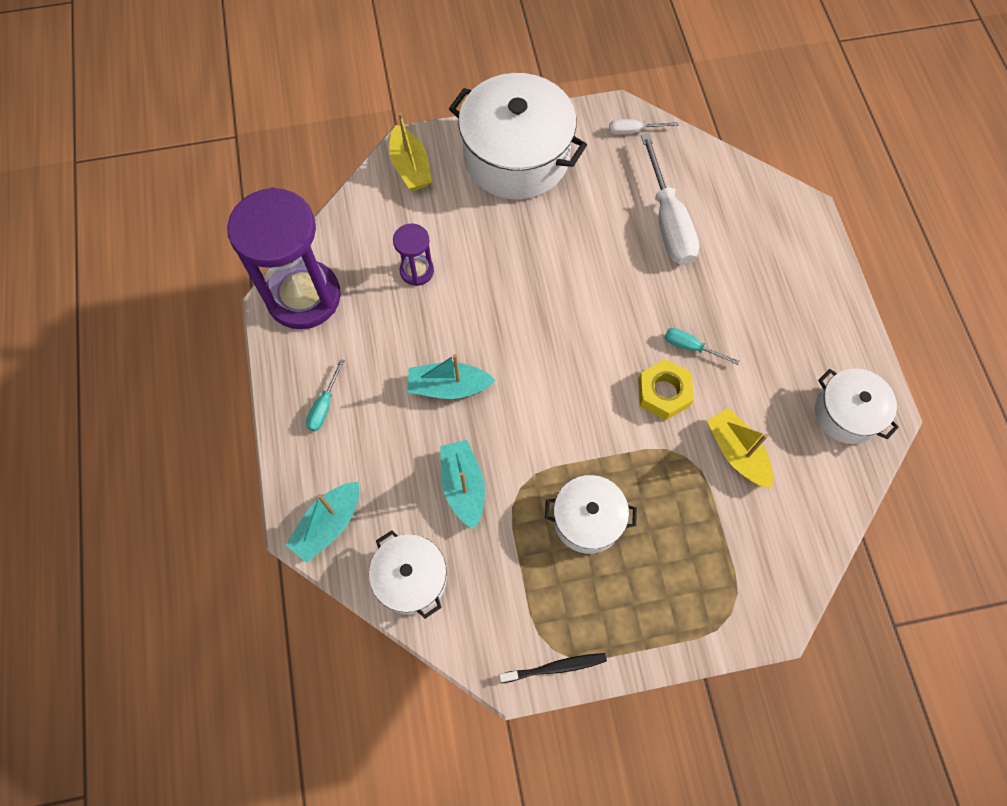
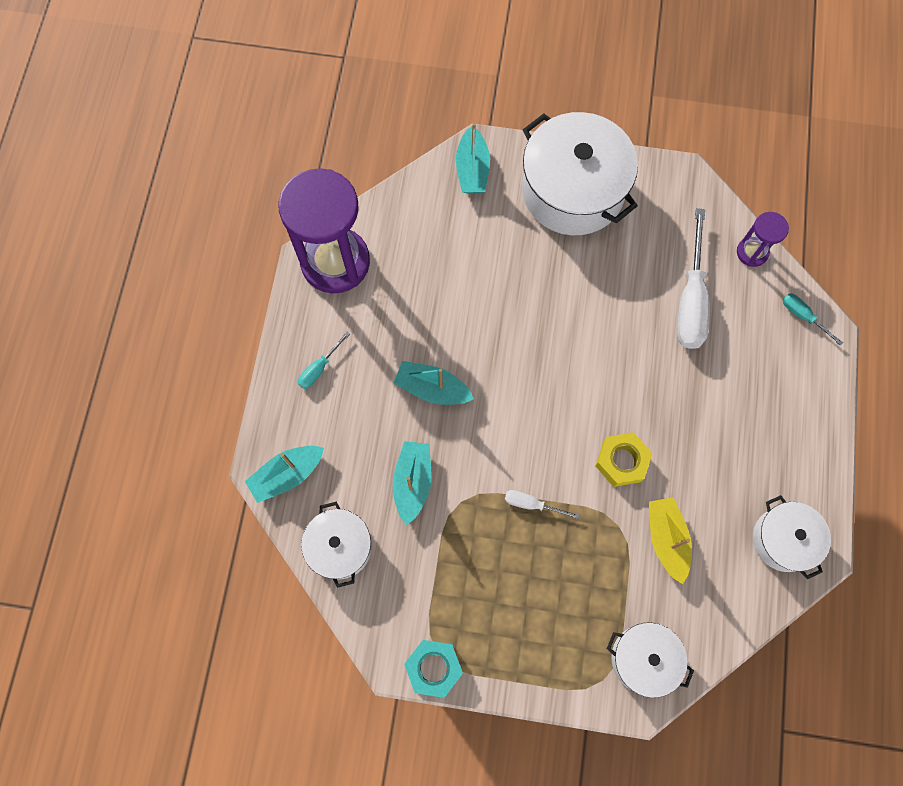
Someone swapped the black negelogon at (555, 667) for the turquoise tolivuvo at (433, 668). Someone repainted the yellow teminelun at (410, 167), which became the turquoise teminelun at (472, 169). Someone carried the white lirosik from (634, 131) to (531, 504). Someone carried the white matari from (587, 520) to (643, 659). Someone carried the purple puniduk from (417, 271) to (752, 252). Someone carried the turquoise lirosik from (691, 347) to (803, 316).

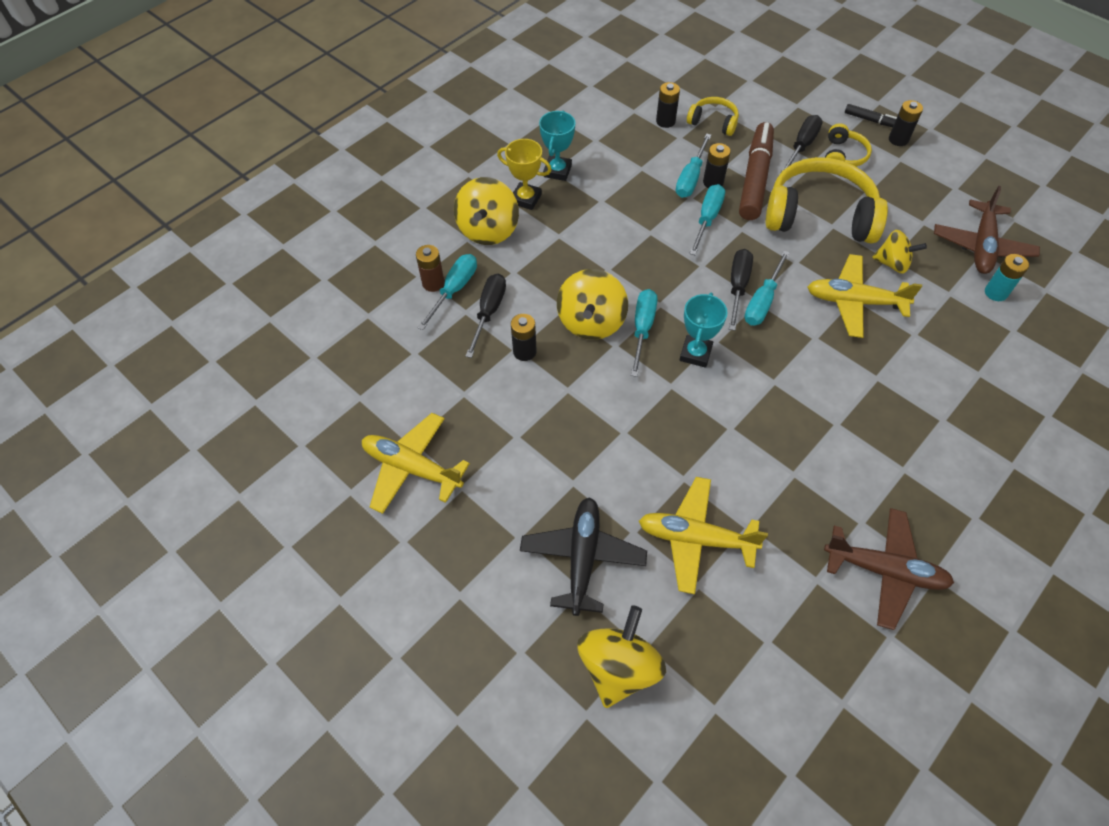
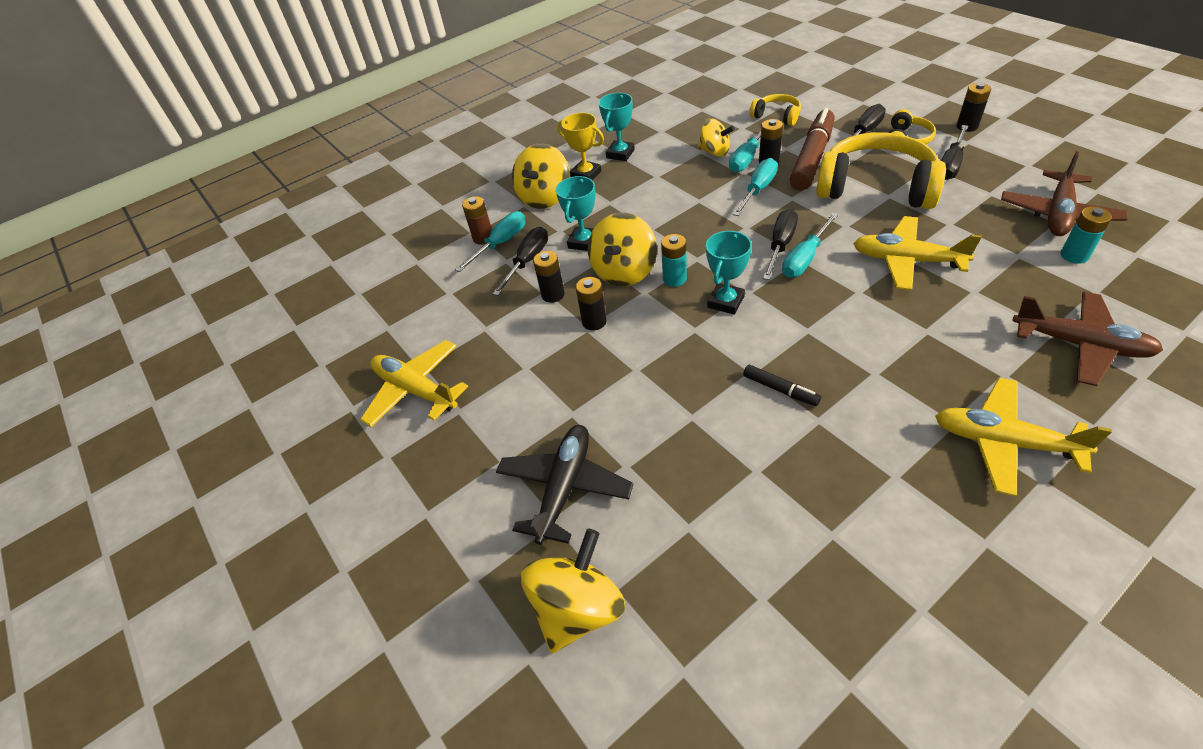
Someone put down the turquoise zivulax at (583, 242). Someone carried the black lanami from (665, 121) to (594, 322). Someone swapped the turquoise lirosik at (642, 329) for the turquoise lanami at (674, 279). Someone carried the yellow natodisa from (892, 263) to (714, 152). Someone carried the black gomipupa from (870, 120) to (780, 390). Someone carried the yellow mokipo from (695, 538) to (1004, 442). Someone put down the black lirosik at (950, 164). Someone carried the brown mokipo from (885, 571) to (1080, 345).

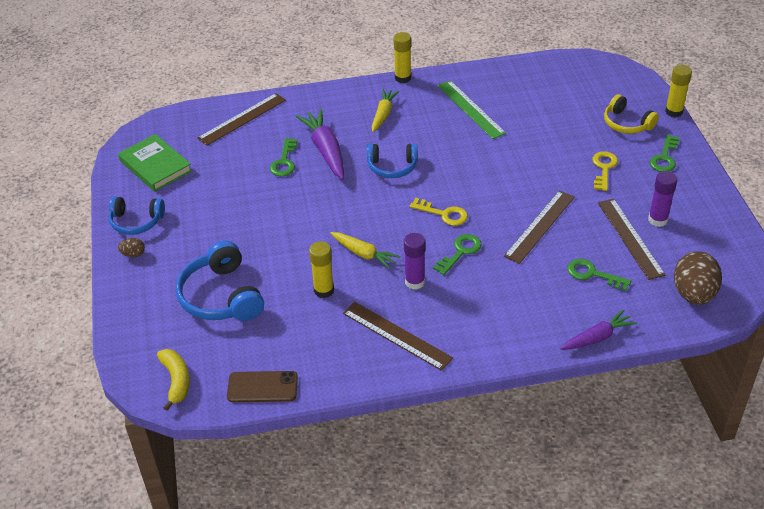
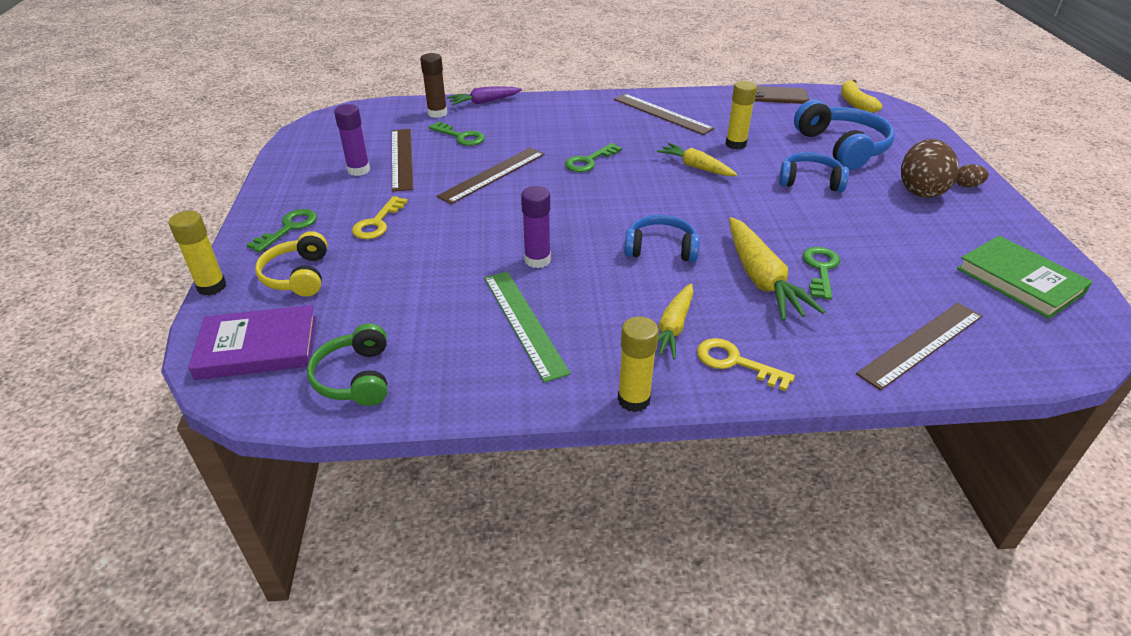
Someone put down the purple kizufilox at (258, 347). Someone rotated the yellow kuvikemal at (626, 123) by 150 degrees counterclockwise. Someone put down the green kuvikemal at (355, 377). Someone put down the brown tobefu at (437, 113). Someone carried the purple tobefu from (414, 282) to (537, 260). Someone carried the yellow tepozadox from (443, 214) to (735, 362). Someone repainted the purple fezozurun at (325, 150), which became the yellow fezozurun at (761, 279). Someone carried the blue kuvikemal from (136, 222) to (810, 181). Someone carried the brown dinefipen from (693, 294) to (920, 190).

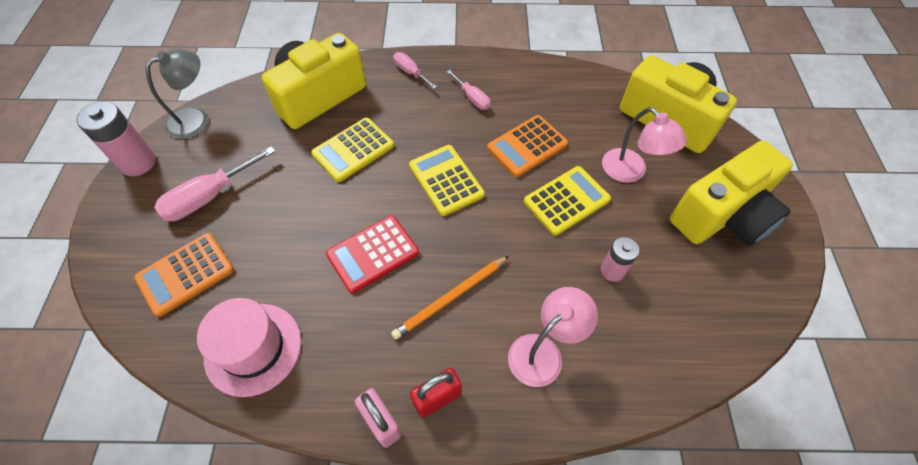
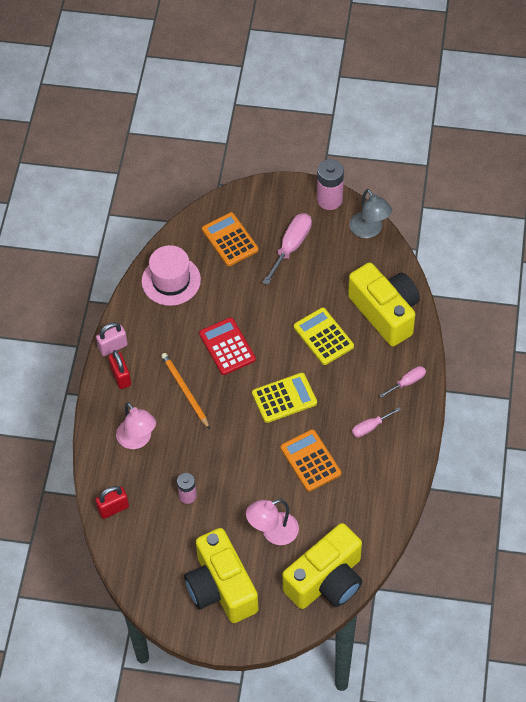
Someone put down the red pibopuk at (113, 508). Someone rotated the pink lirosik at (209, 197) by 60 degrees clockwise. Someone took away the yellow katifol at (566, 201).

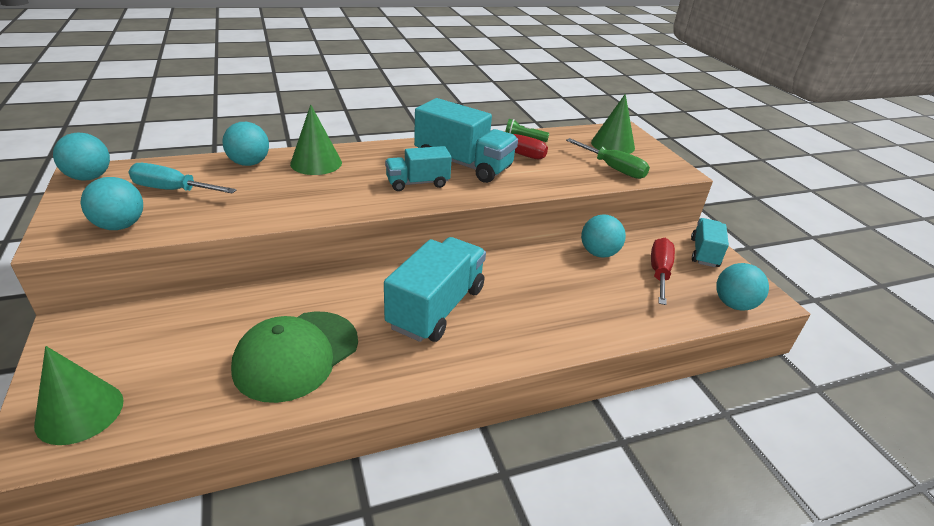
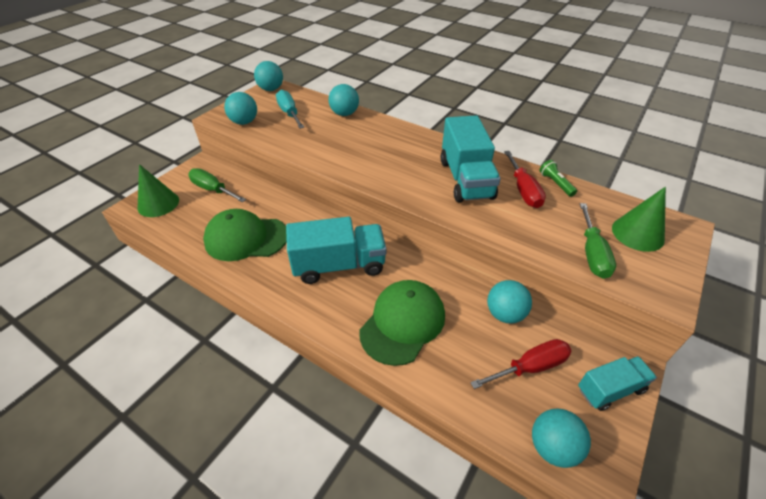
Someone put down the green lirosik at (213, 189). Someone put down the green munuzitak at (403, 323). Someone took away the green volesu at (316, 163). Someone took away the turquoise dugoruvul at (417, 183).

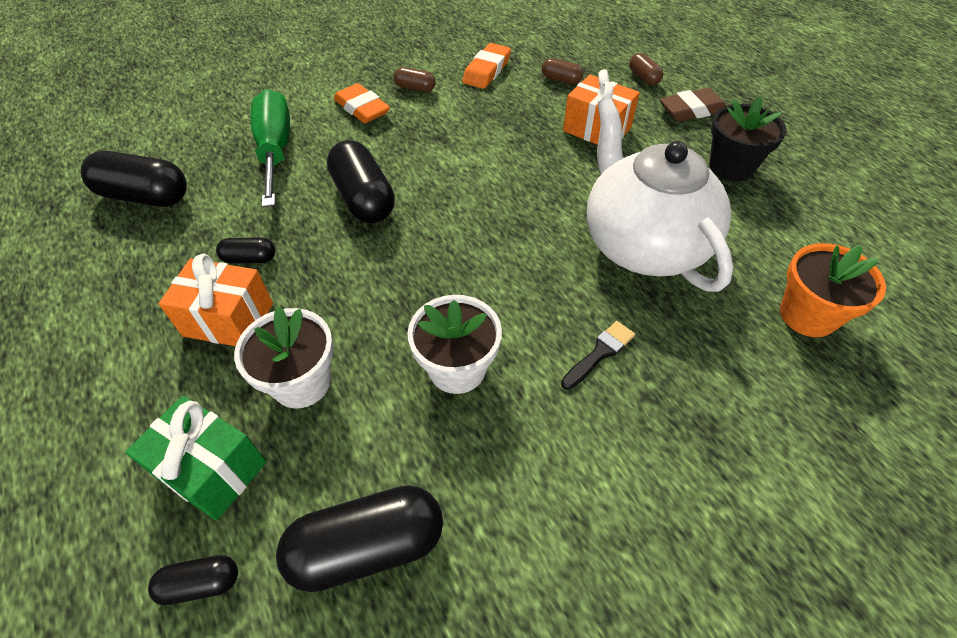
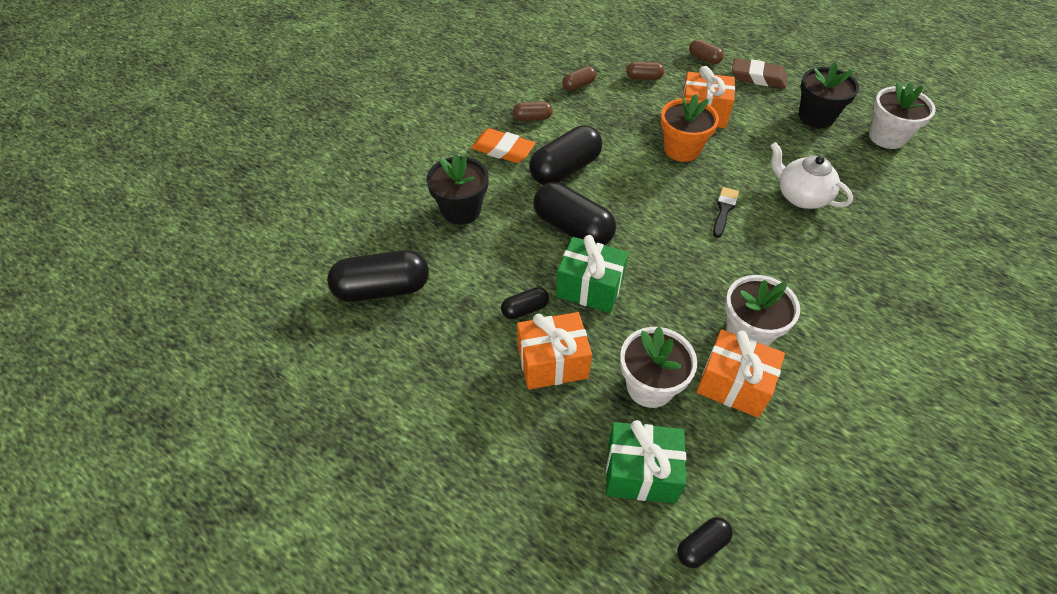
Someone swapped the green lirosik at (276, 150) for the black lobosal at (461, 210). Someone carried the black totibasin from (367, 547) to (565, 169). Someone put down the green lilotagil at (590, 287). Someone swapped the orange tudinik at (487, 71) for the brown totibasin at (578, 85). Someone carried the orange lobosal from (807, 315) to (682, 149). Someone put down the orange lilotagil at (734, 384). Someone carried the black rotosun from (599, 353) to (724, 210). Someone rotated the brown tudinik at (691, 110) by 60 degrees clockwise. Someone scaled the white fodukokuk at (643, 244) by 0.54. Someone put down the white lobosal at (887, 137).

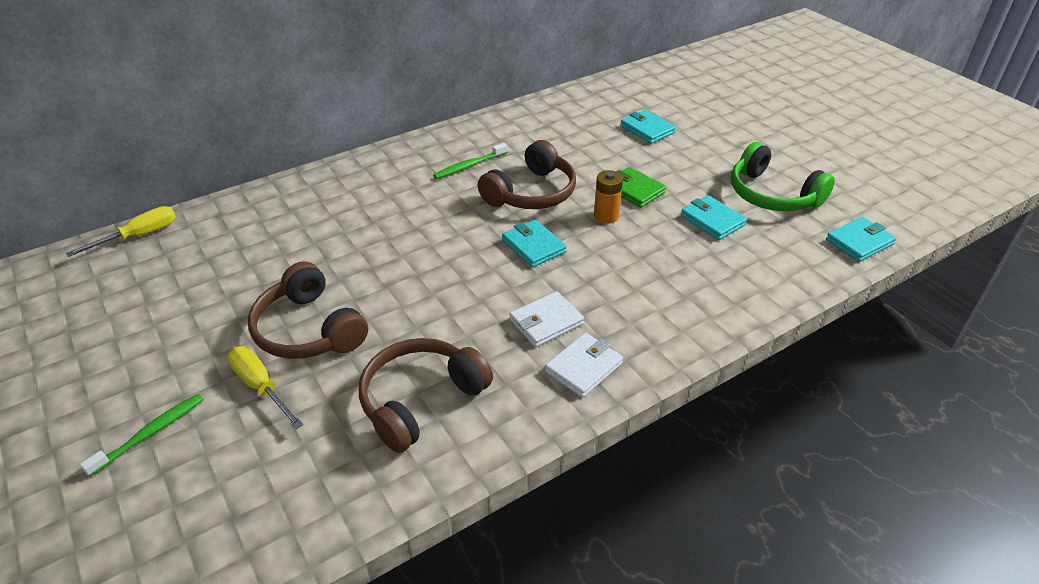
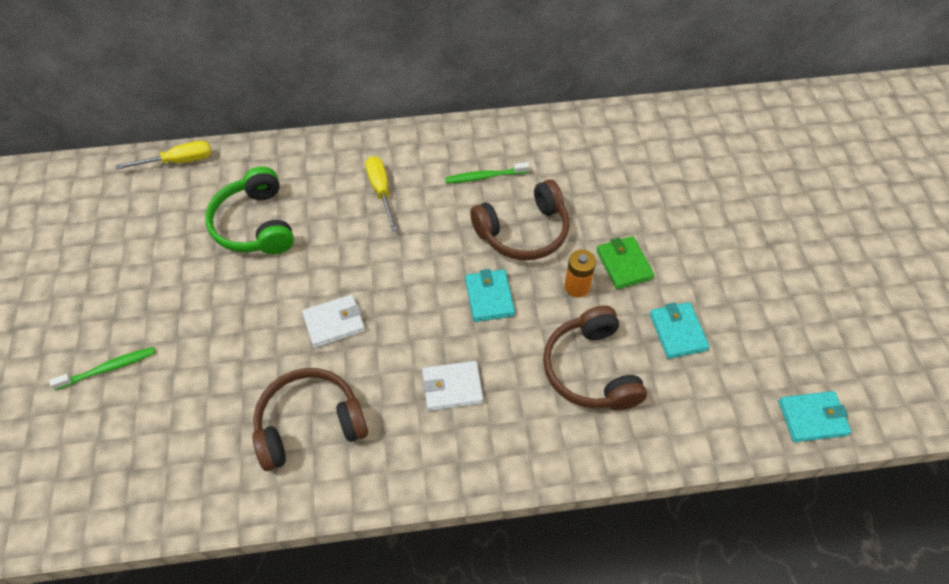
Someone carried the green kuvikemal from (772, 195) to (255, 224). Someone carried the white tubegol from (583, 367) to (334, 323). Someone carried the yellow lirosik from (261, 387) to (381, 191). Someone carried the brown kuvikemal from (308, 330) to (591, 369). Someone took away the turquoise tubegol at (647, 129).

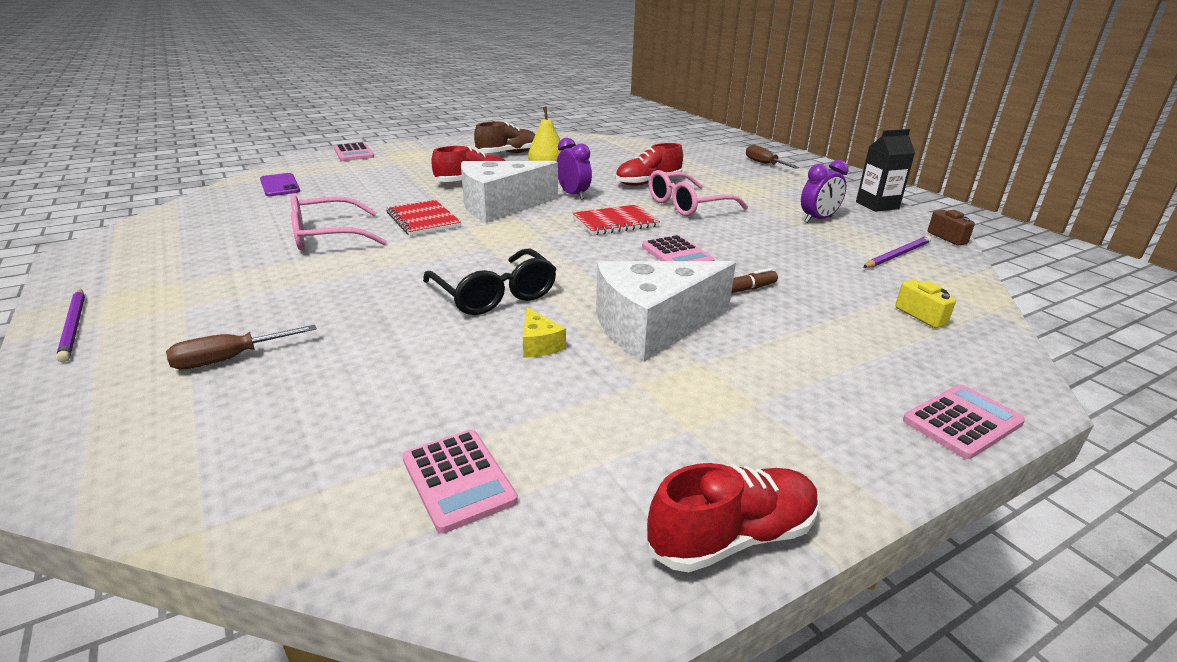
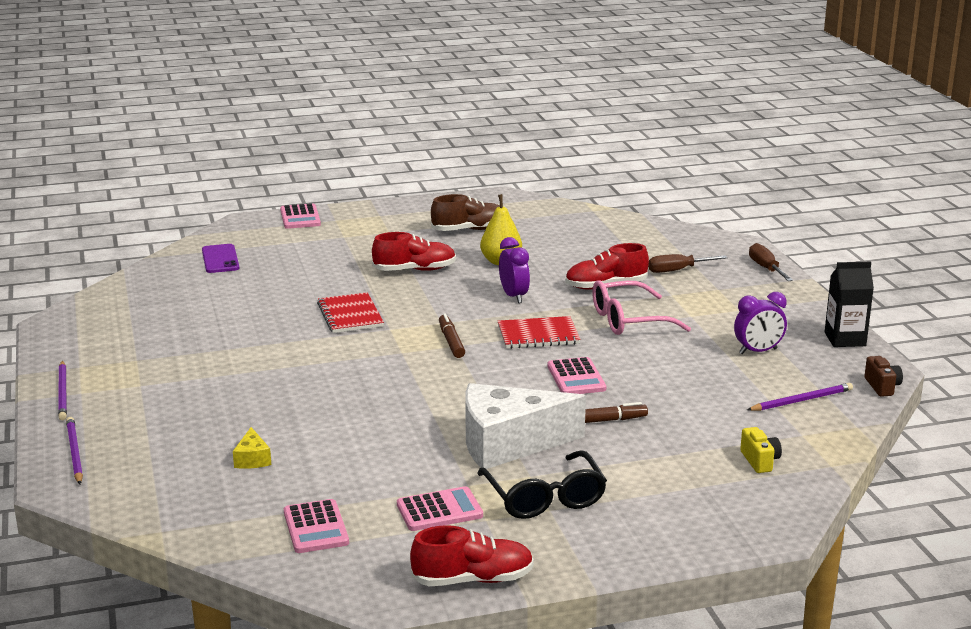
Someone put down the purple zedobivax at (74, 452). Someone carried the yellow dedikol from (539, 344) to (252, 459). Someone carried the pink katifol from (962, 422) to (439, 510). Someone put down the brown gomipupa at (451, 341). Someone carried the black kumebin from (495, 294) to (545, 498). Someone carried the brown lirosik from (229, 359) to (677, 270). Someone took away the pink kumebin at (327, 236). Someone took away the white dedikol at (500, 206).

